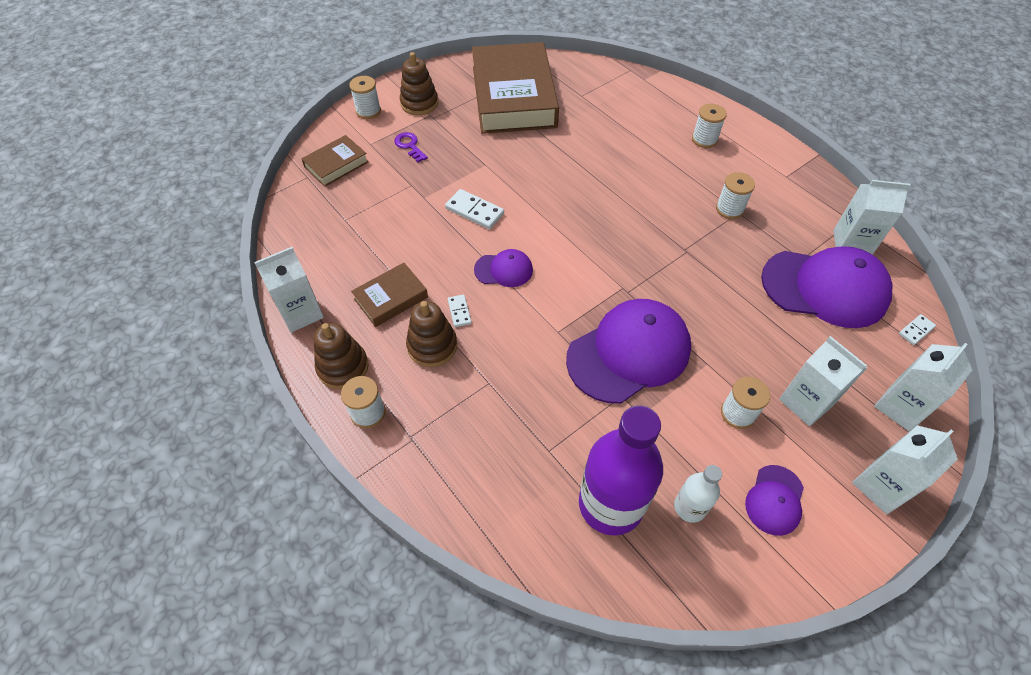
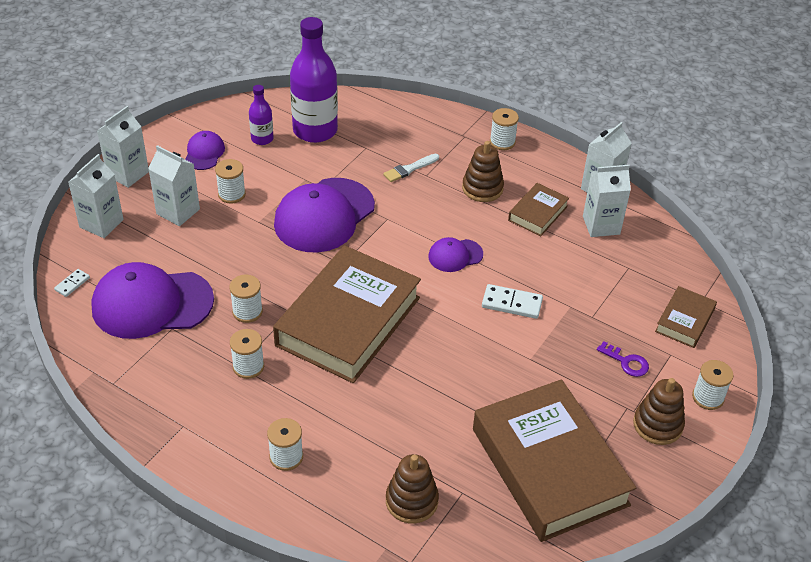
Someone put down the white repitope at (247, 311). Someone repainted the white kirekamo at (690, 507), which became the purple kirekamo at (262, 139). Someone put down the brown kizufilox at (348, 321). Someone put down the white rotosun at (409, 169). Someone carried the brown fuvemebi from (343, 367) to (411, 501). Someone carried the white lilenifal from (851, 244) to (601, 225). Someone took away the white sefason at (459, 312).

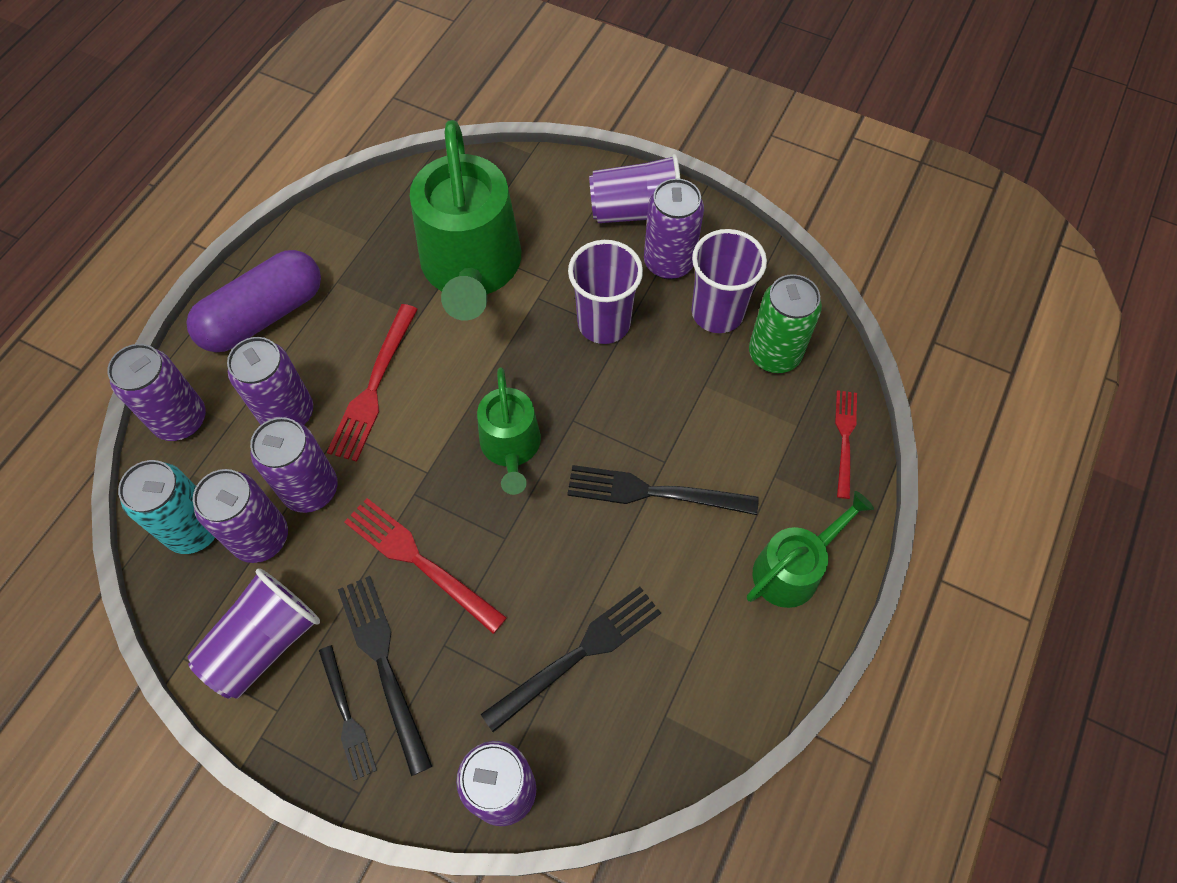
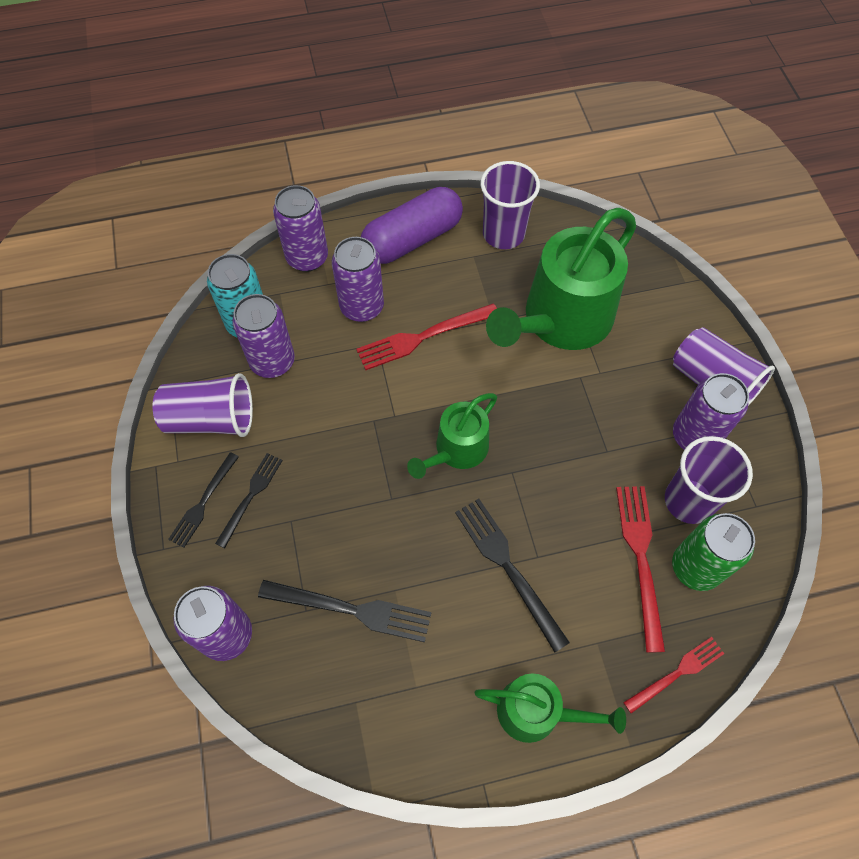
Someone scaled the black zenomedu at (384, 664) by 0.65. Someone rotated the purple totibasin at (263, 315) by 45 degrees counterclockwise. Someone carried the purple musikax from (604, 323) to (503, 234). Someone carried the red zenomedu from (419, 561) to (640, 558). Someone took away the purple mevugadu at (311, 489).

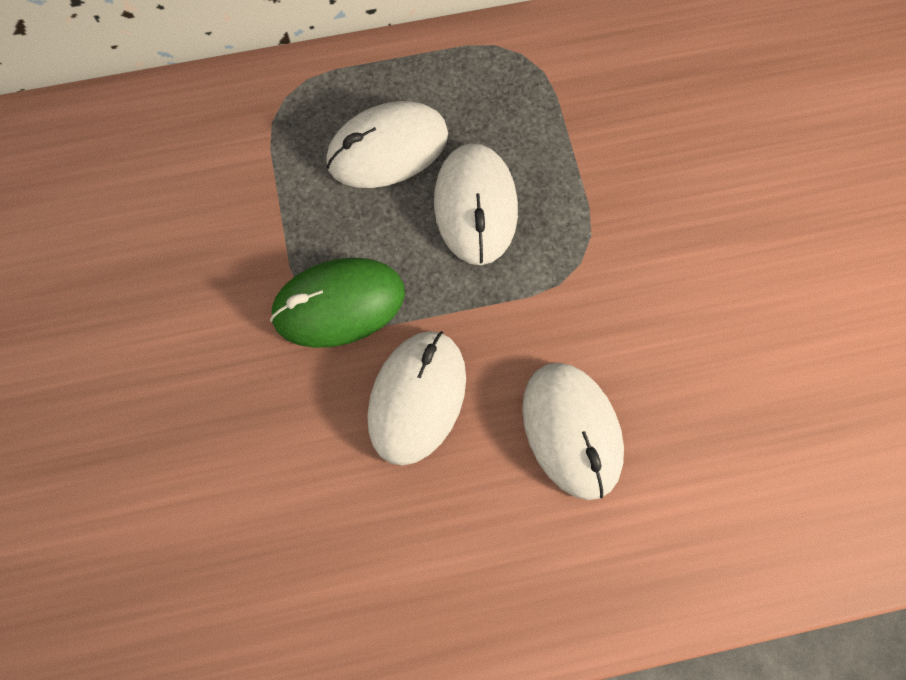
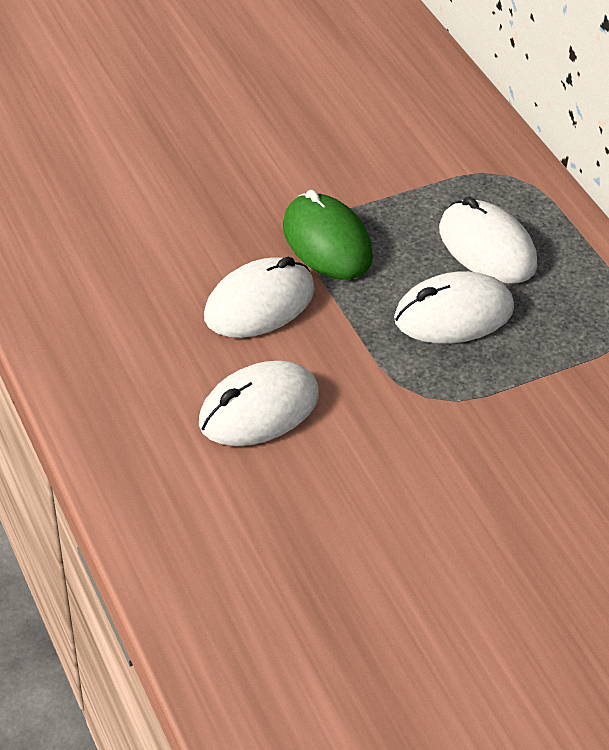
Someone rotated the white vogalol at (417, 397) by 45 degrees counterclockwise.

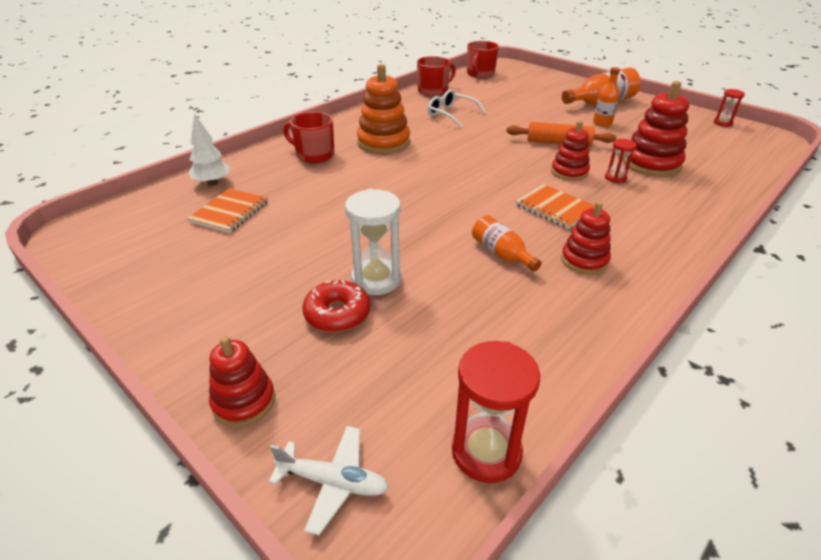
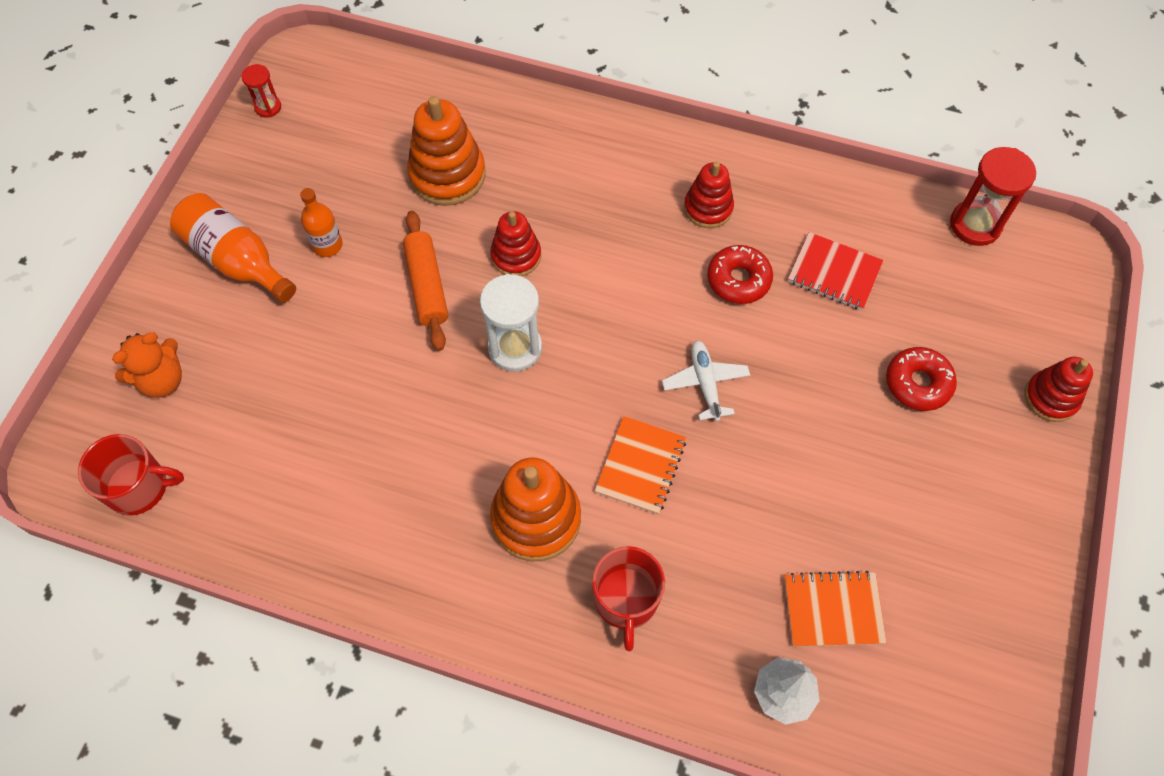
Someone put down the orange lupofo at (162, 380). Someone repainted the red fuvemebi at (651, 164), which became the orange fuvemebi at (447, 175). Someone carried the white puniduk from (376, 279) to (515, 348). Someone carried the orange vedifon from (554, 208) to (641, 466). Someone carried the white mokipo from (333, 482) to (705, 383). Someone swapped the orange kirekamo at (501, 253) for the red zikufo at (738, 280). Someone put down the red vedifon at (834, 273). Someone took away the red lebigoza at (433, 91). Someone took away the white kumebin at (451, 114). Someone took away the red puniduk at (615, 178).

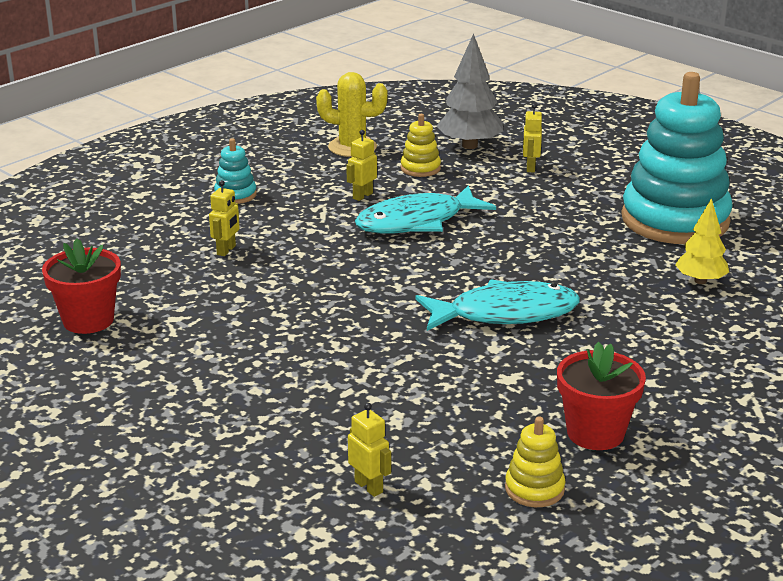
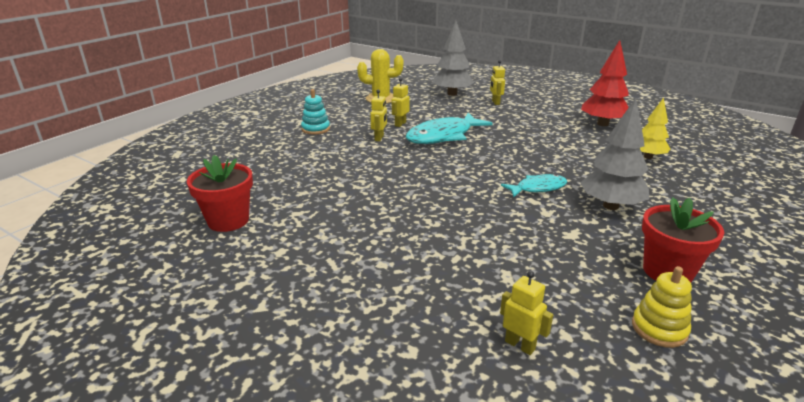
Someone carried the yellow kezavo from (226, 250) to (379, 138). Someone scaled the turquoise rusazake at (505, 313) by 0.57. Someone put down the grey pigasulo at (610, 206). Someone swapped the turquoise fuvemebi at (675, 220) for the red pigasulo at (602, 124). Someone took away the yellow fuvemebi at (420, 168).

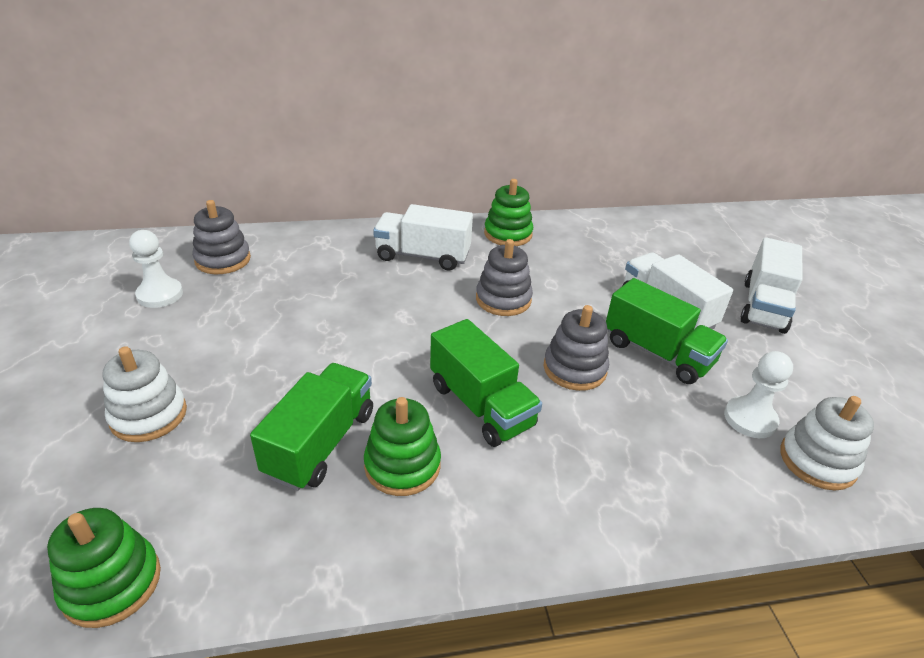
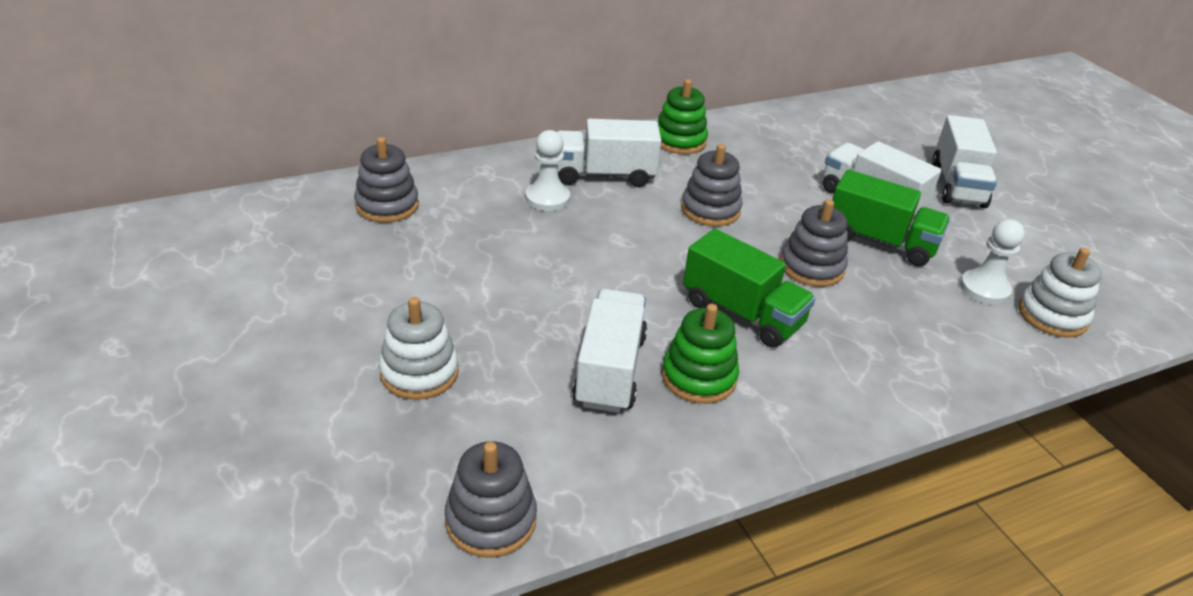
Someone repainted the green fuvemebi at (112, 583), which became the grey fuvemebi at (491, 520). Someone carried the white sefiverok from (160, 294) to (547, 198). Someone repainted the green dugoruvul at (320, 443), which became the white dugoruvul at (609, 370).

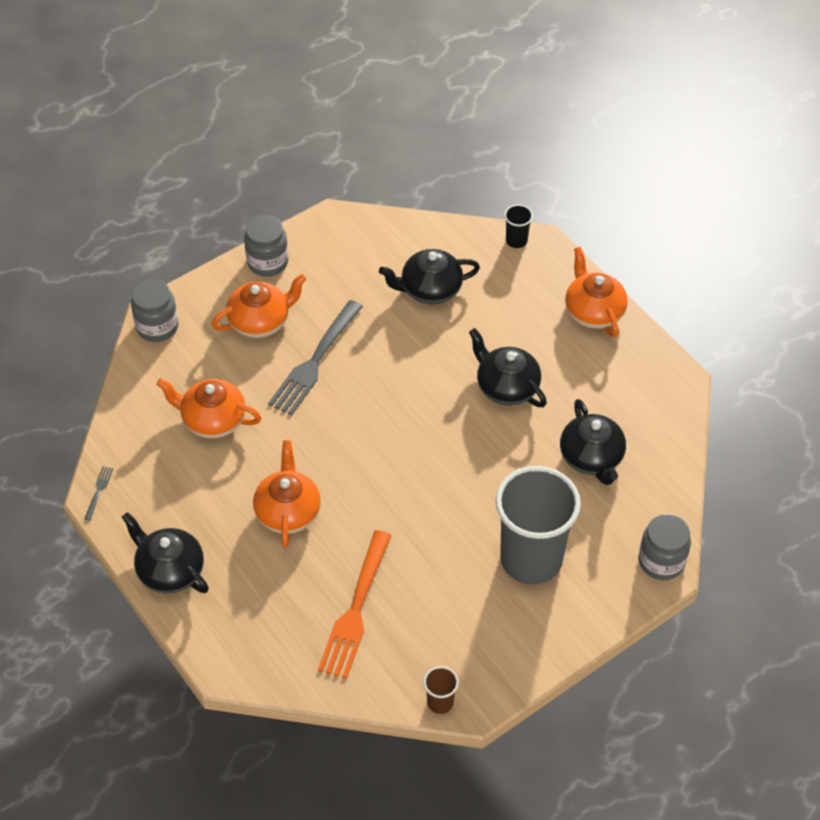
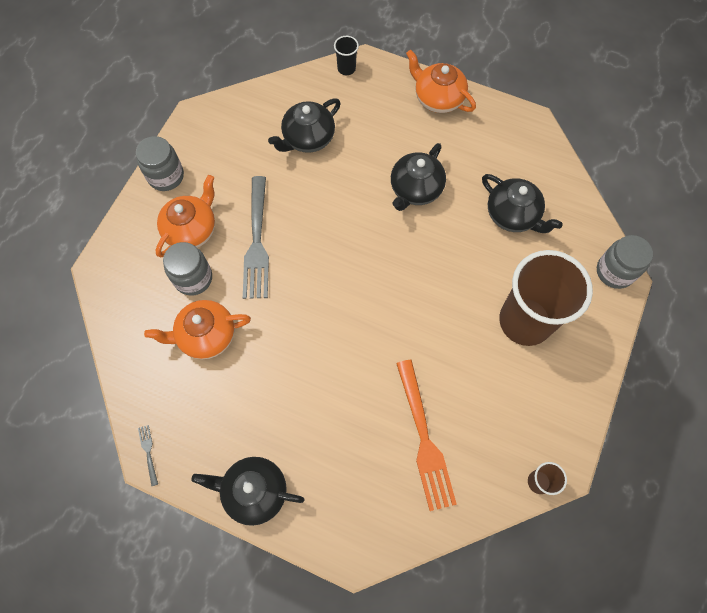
Someone carried the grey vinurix from (157, 327) to (193, 278). Someone rotated the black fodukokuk at (506, 387) by 75 degrees counterclockwise. Someone repainted the grey musikax at (531, 559), which became the brown musikax at (525, 321). Someone took away the orange fodukokuk at (288, 512).

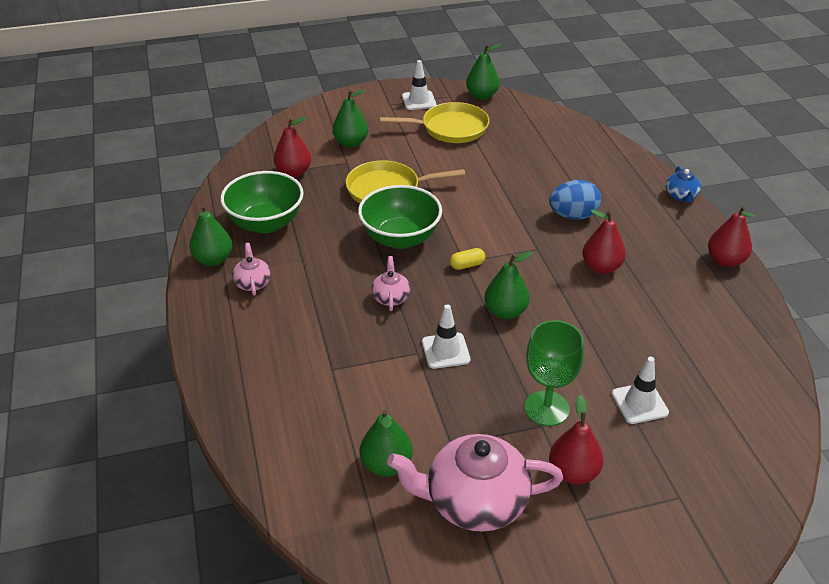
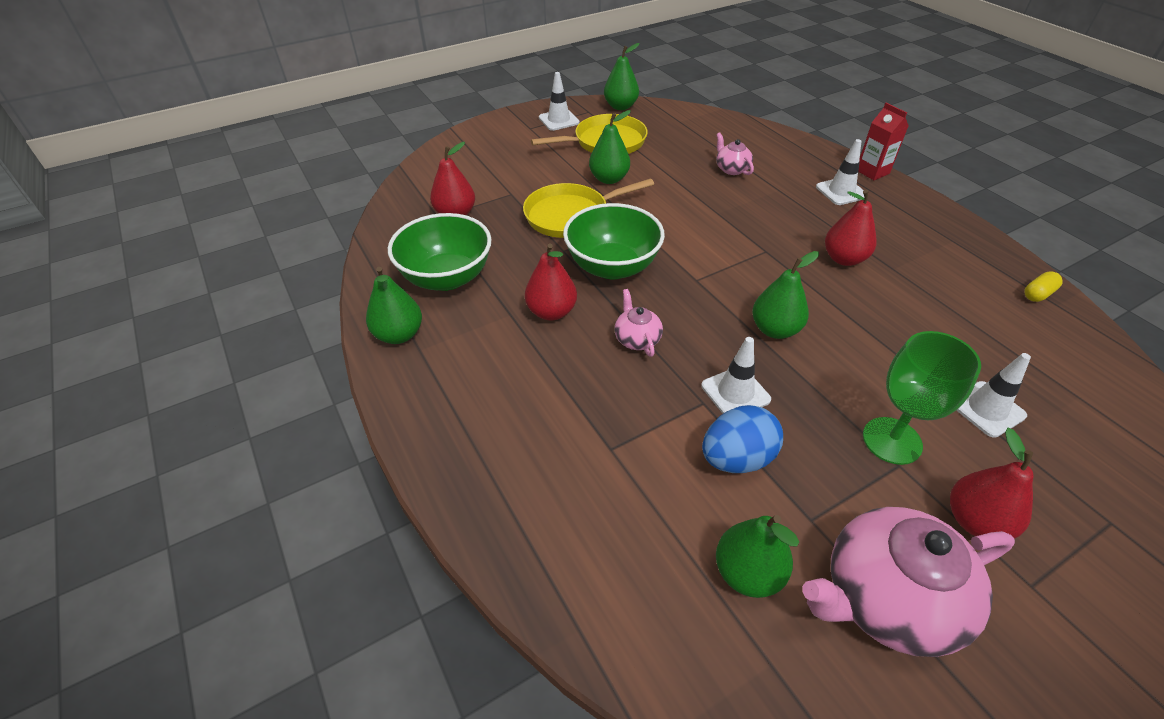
Someone carried the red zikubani from (725, 261) to (551, 312). Someone carried the green zikubani from (351, 143) to (609, 179). Someone carried the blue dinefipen from (573, 215) to (736, 458). Someone carried the pink fodukokuk from (252, 283) to (731, 169). Someone put down the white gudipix at (841, 191). Someone swapped the blue fodukokuk at (681, 196) for the red lilenifal at (872, 172). Someone carried the yellow totibasin from (467, 265) to (1037, 294).

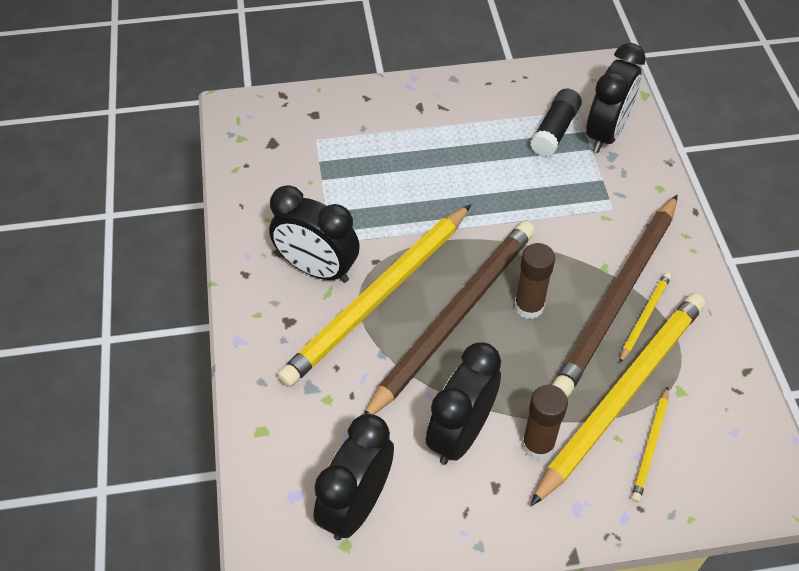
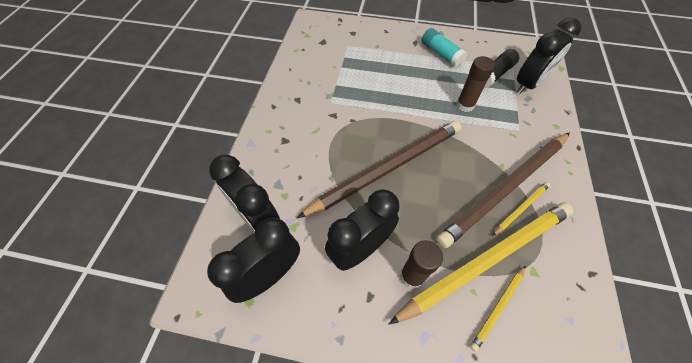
Someone carried the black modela from (317, 269) to (258, 218). Someone put down the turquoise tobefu at (441, 54). Someone carried the brown tobefu from (529, 306) to (465, 105). Someone took away the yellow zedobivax at (378, 298).

